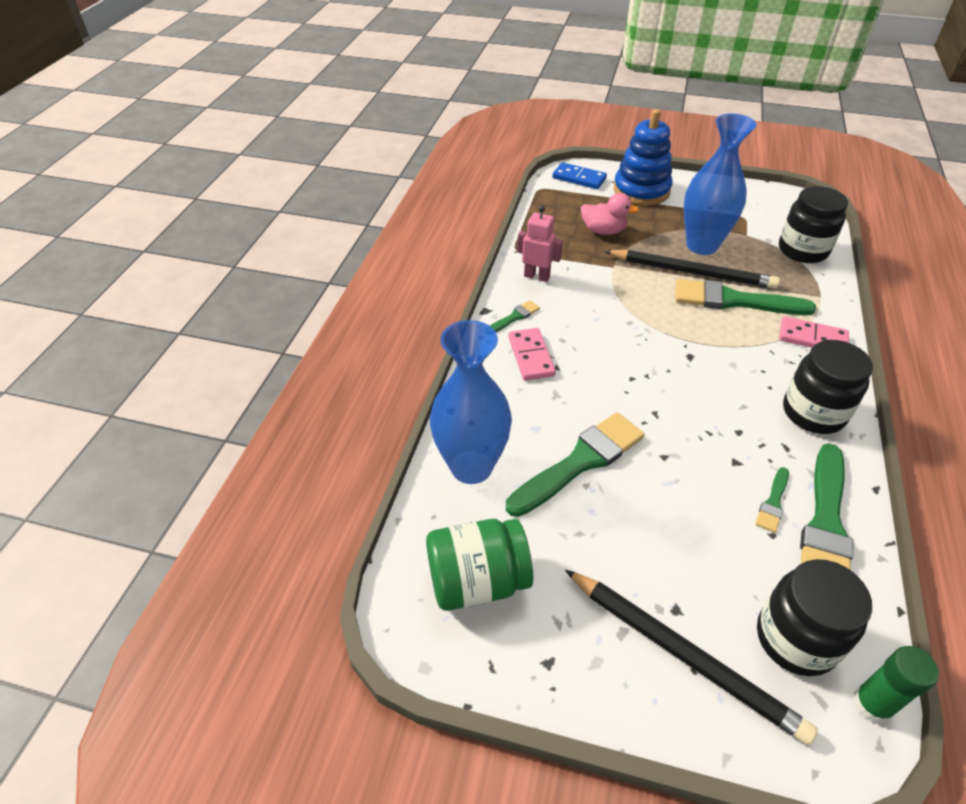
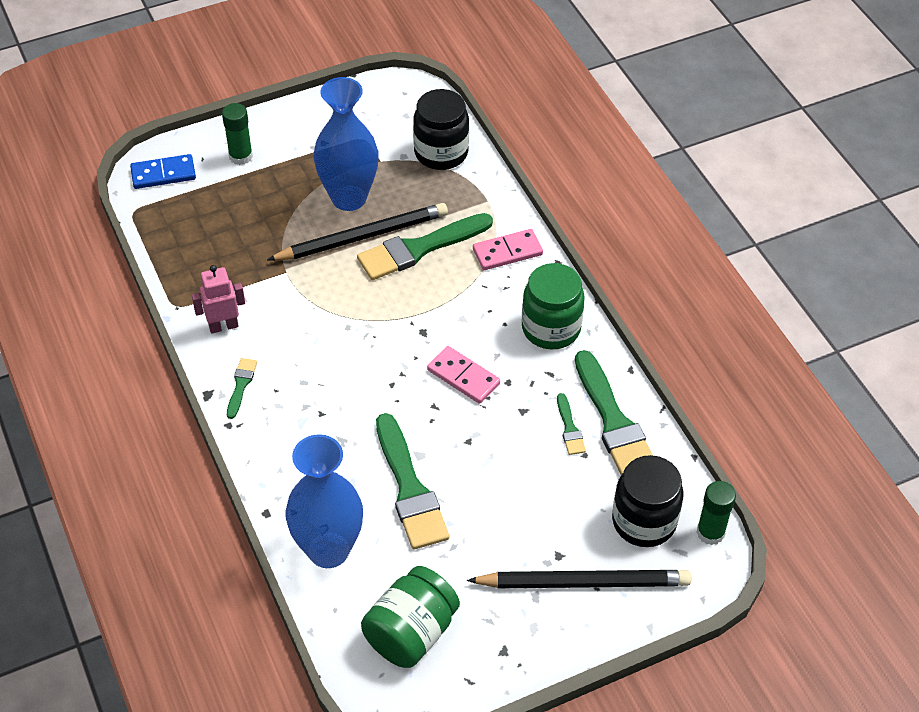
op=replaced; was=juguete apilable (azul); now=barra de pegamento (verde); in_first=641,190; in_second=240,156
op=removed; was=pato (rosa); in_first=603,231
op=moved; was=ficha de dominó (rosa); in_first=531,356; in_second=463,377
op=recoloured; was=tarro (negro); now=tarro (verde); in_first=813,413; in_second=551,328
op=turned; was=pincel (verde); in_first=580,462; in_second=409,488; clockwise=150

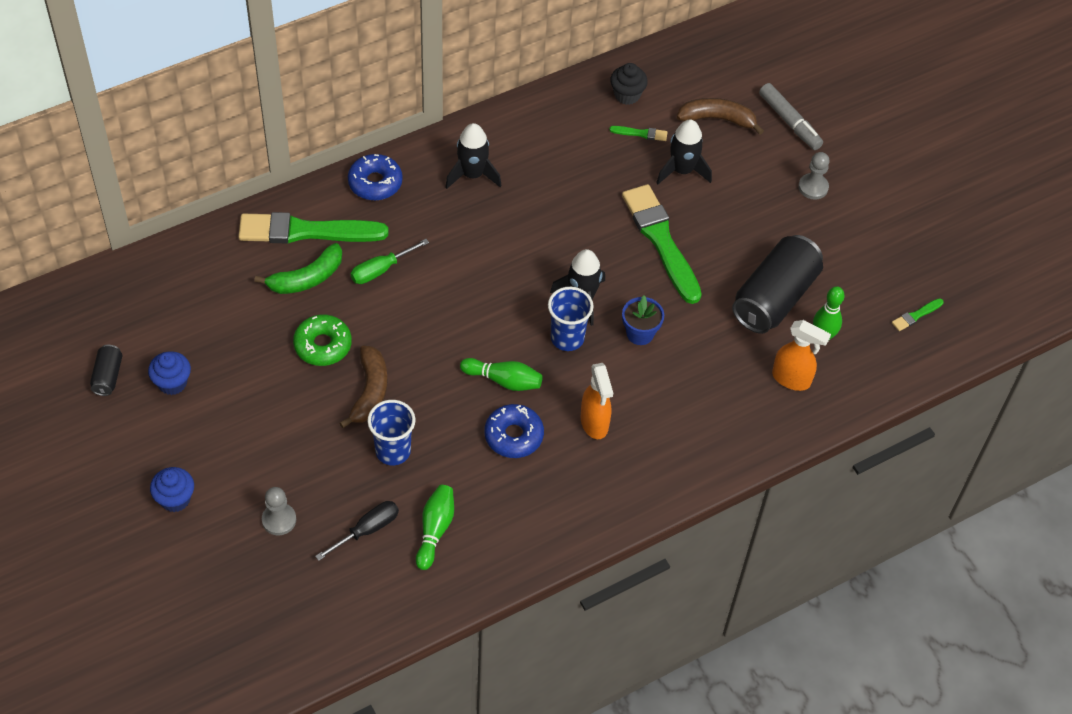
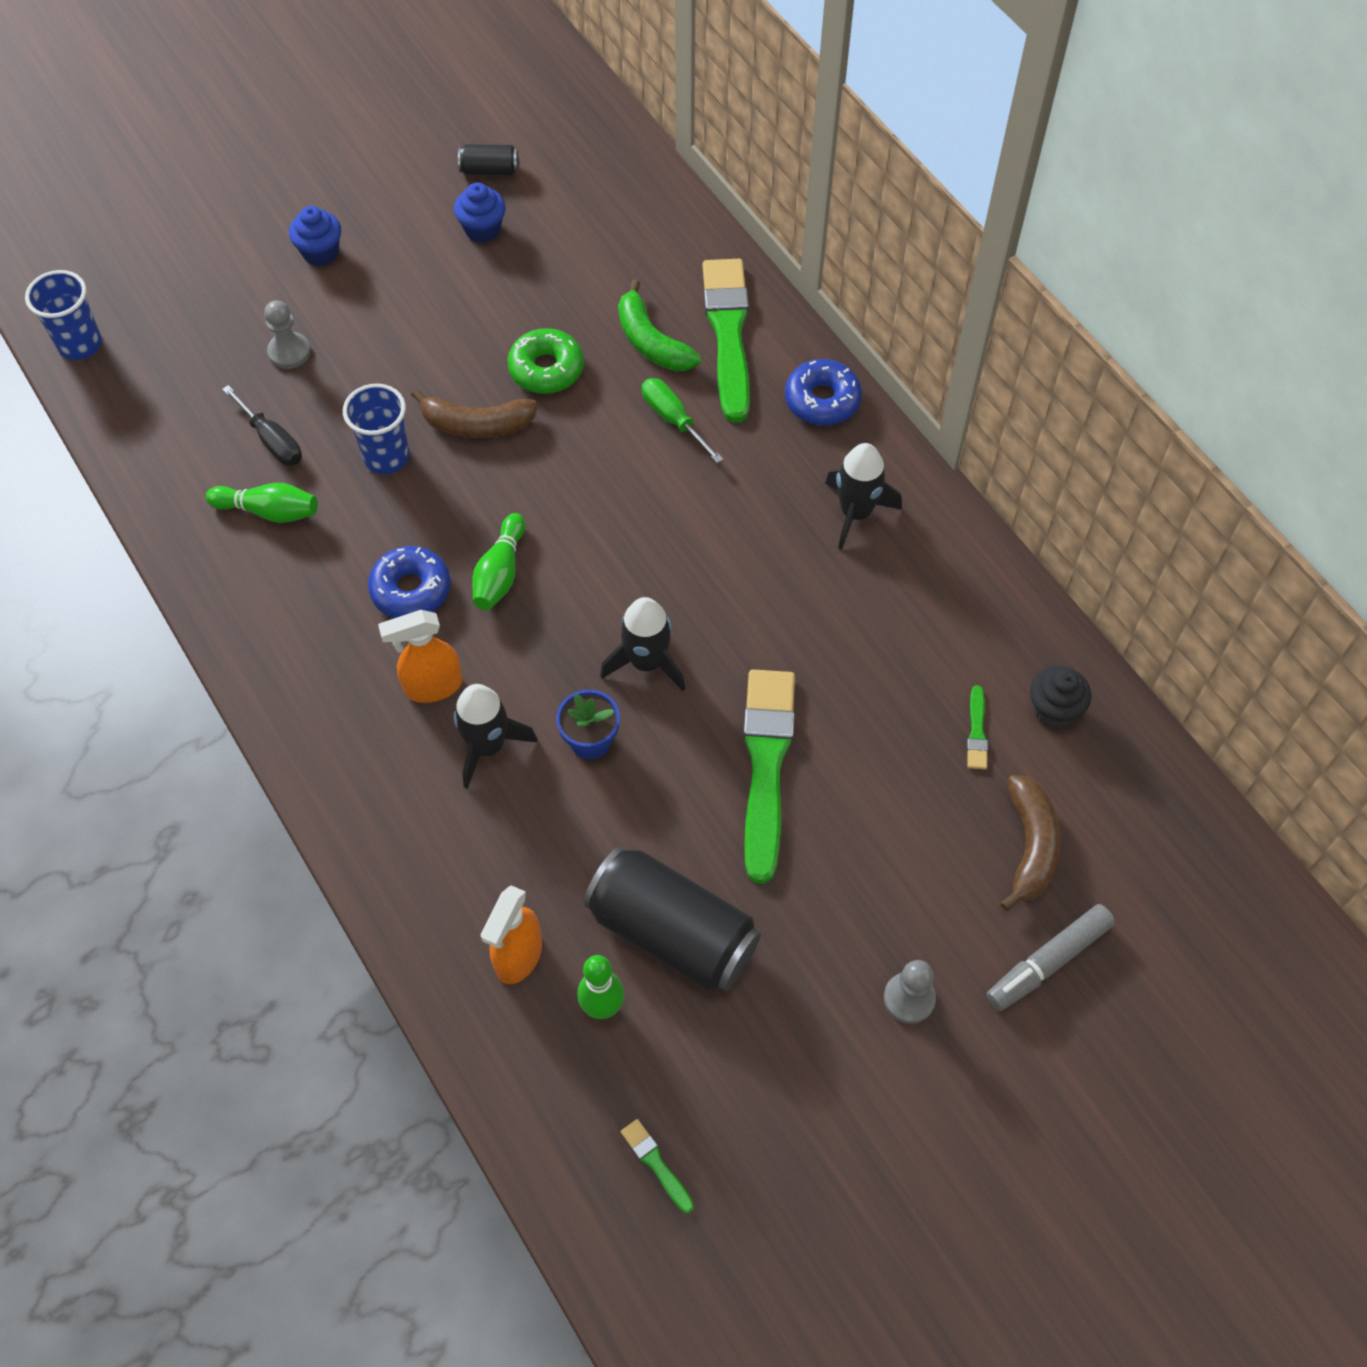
op=moved; was=cohete (negro); in_first=682,170; in_second=487,746
op=turned; was=pincel (verde); in_first=661,241; in_second=766,765; clockwise=-60
op=moved; was=vaso (azul); in_first=567,338; in_second=80,344

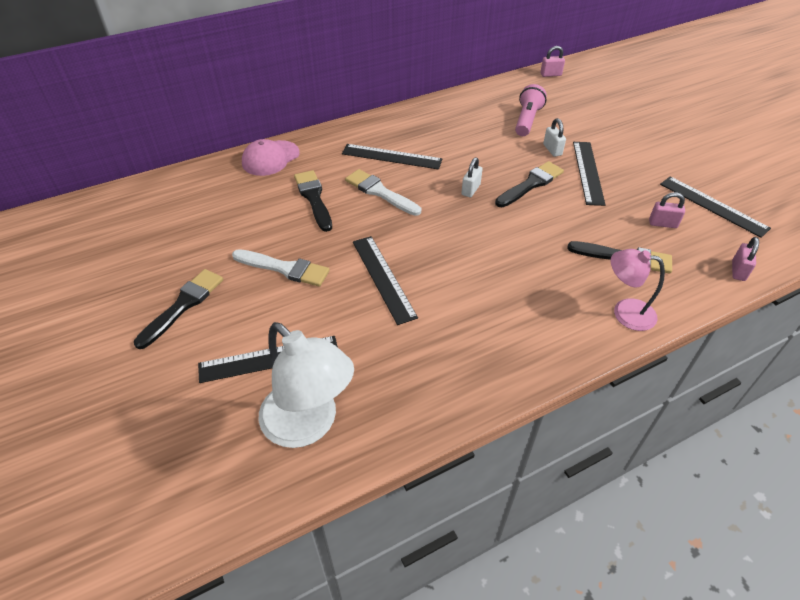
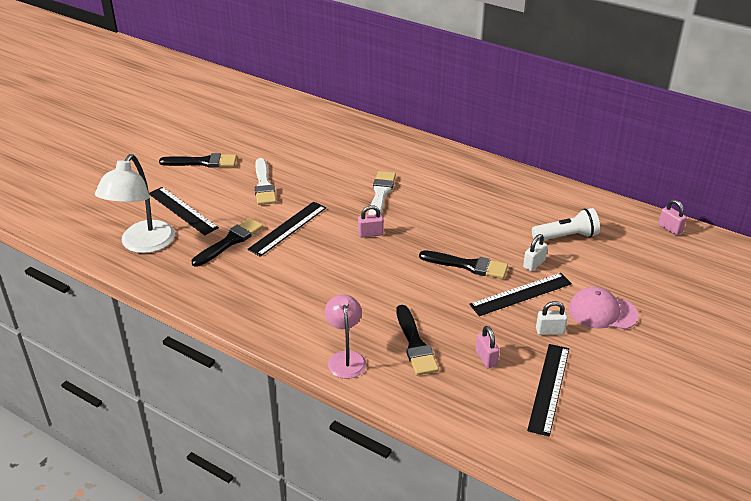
op=recoloured; was=lámpara de mano (rosa); now=lámpara de mano (blanco); in_first=527,120; in_second=566,236
op=moved; was=gorra (rosa); in_first=270,158; in_second=602,312
op=removed; was=regla (negro); in_first=391,156
op=moved; was=candado (blanco); in_first=470,190; in_second=550,331
op=moved; was=pincel (negro); in_first=314,198; in_second=230,241
op=moved; was=candado (rosa); in_first=738,271; in_second=370,234

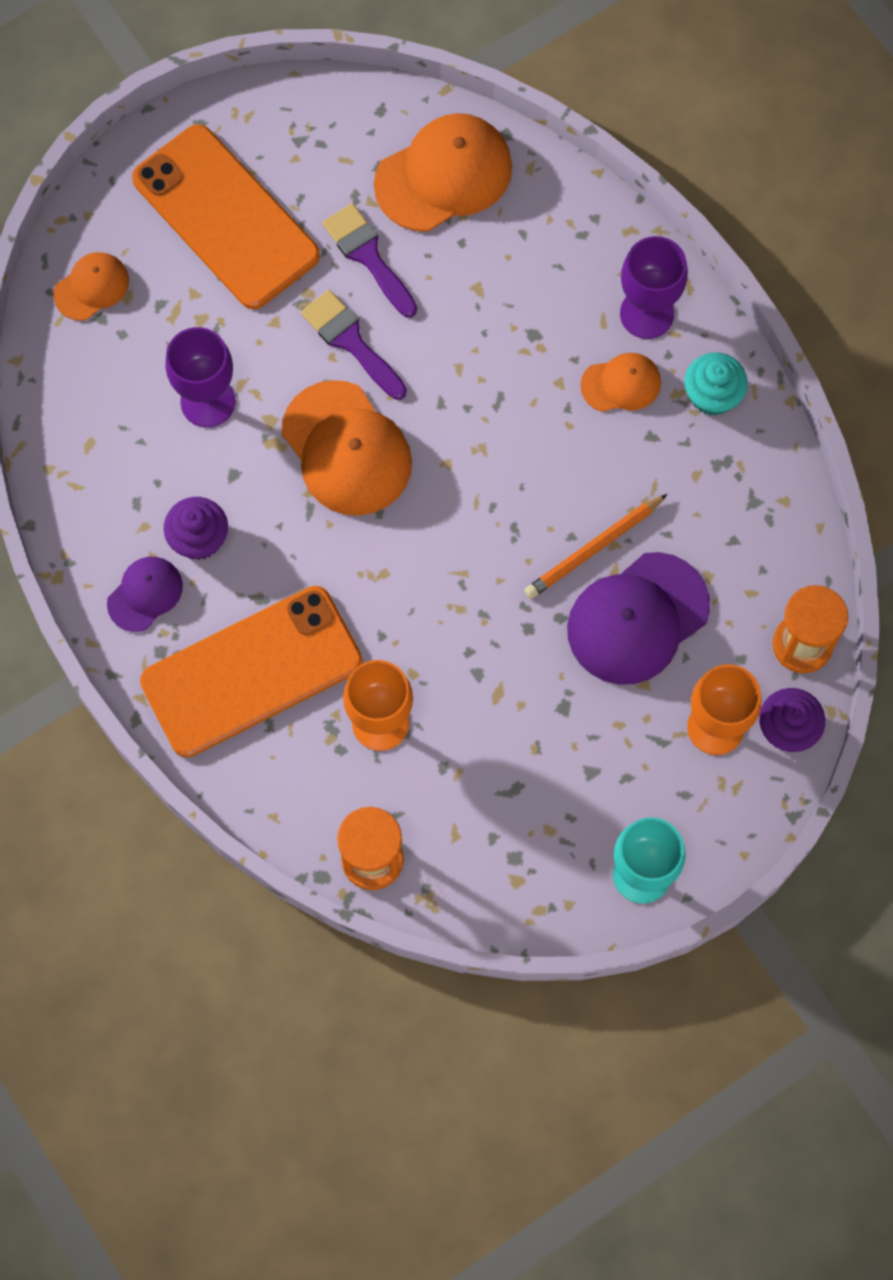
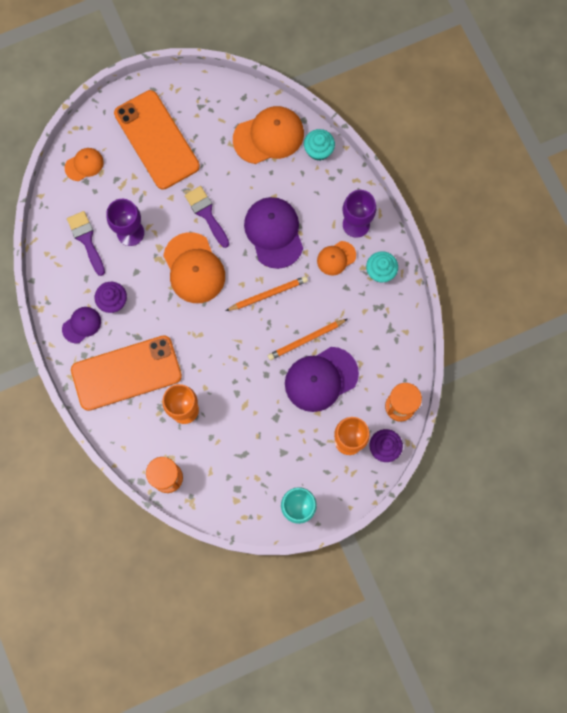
op=moved; was=pincel (morado); in_first=368,256; in_second=86,239
op=turned; was=gorra (naranja); in_first=621,384; in_second=336,258; clockwise=150
op=added; now=magdalena (turquesa); in_second=318,150
op=added; now=gorra (morado); in_second=274,233
op=added; now=lápiz (naranja); in_second=268,294

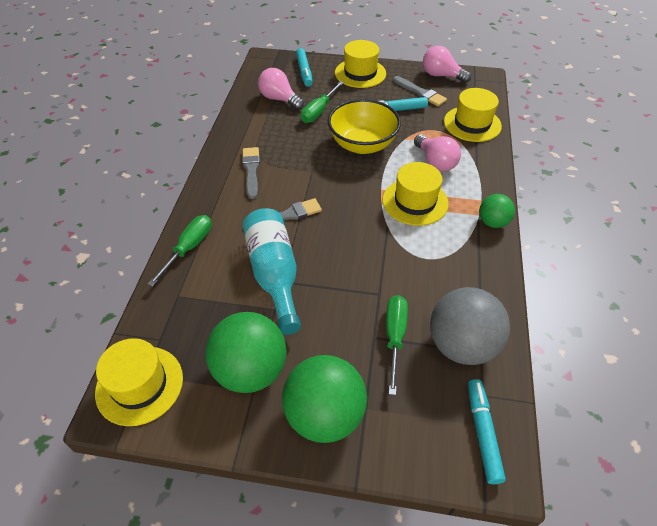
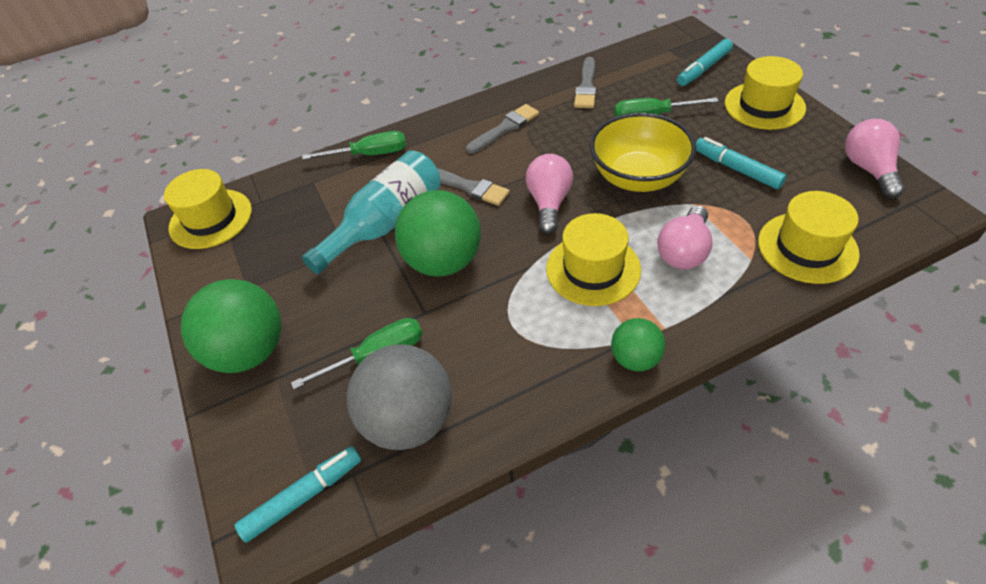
op=moved; was=bombilla (rosa); in_first=279,99; in_second=549,203
op=moved; was=pincel (gris); in_first=420,93; in_second=586,86
op=moved; was=pelota (verde); in_first=250,370; in_second=443,261

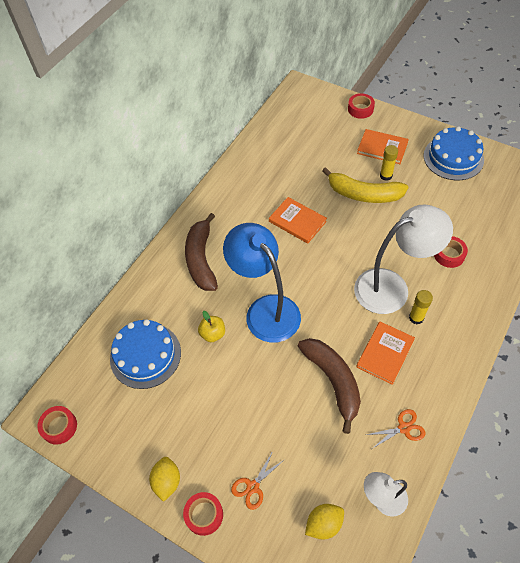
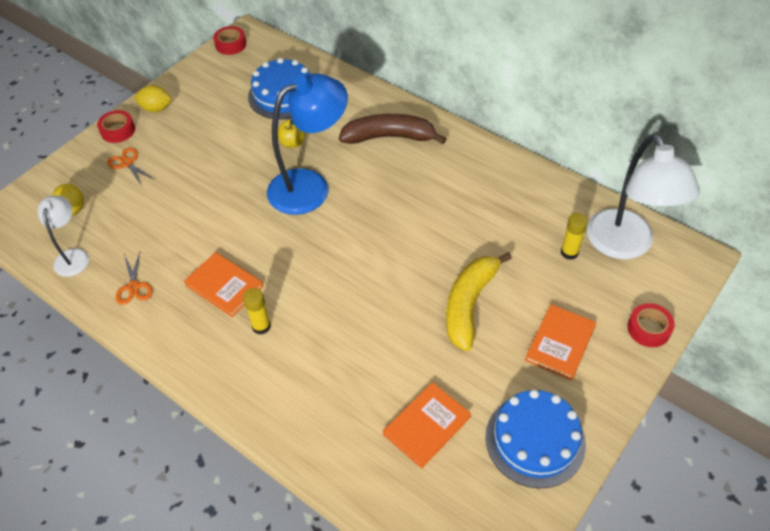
op=moved; was=barra de pegamento (amarillo); in_first=386,176; in_second=569,252
op=moved; was=libro (naranja); in_first=297,221; in_second=426,426
op=moved; was=lámpara (blanco); in_first=392,287; in_second=625,245
op=removed; was=cinta adhesiva (rojo); in_first=449,255
op=removed; was=plátano (marrón); in_first=333,381

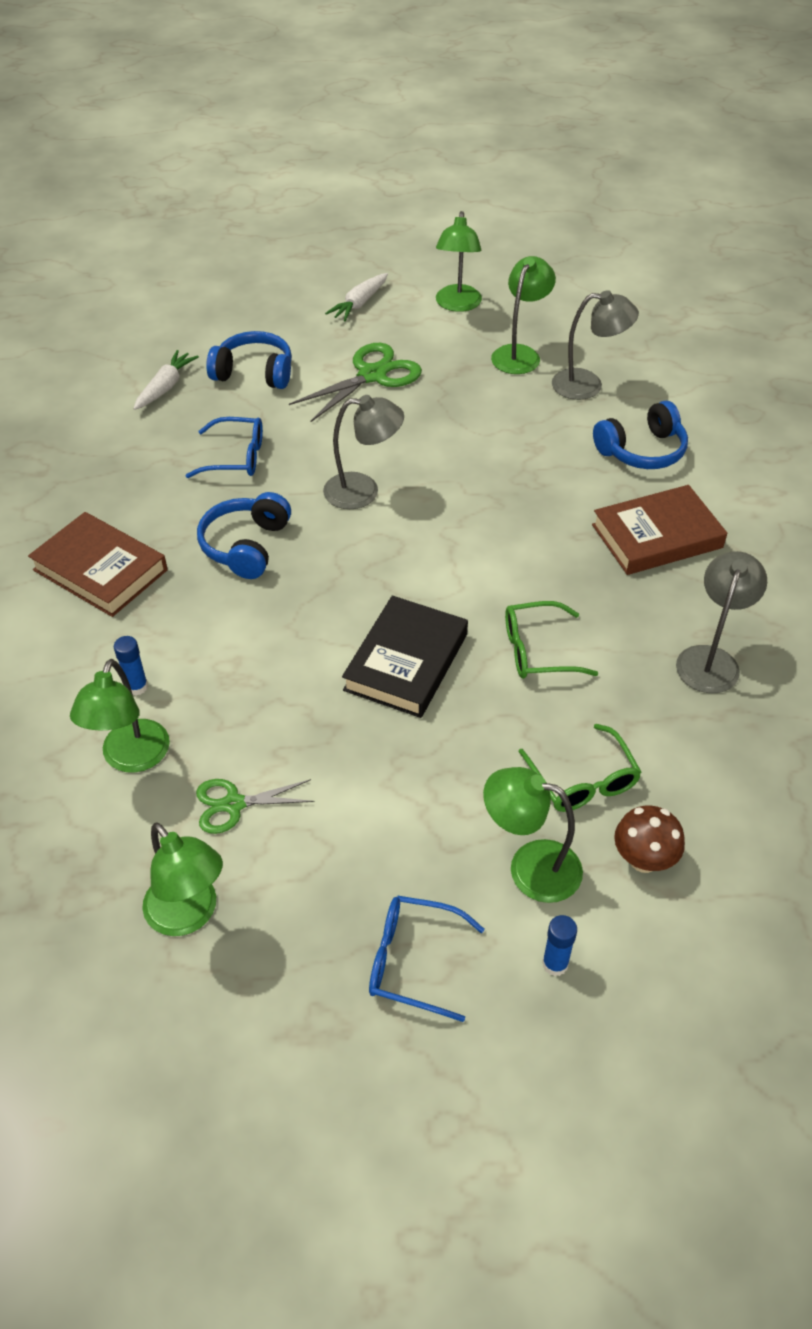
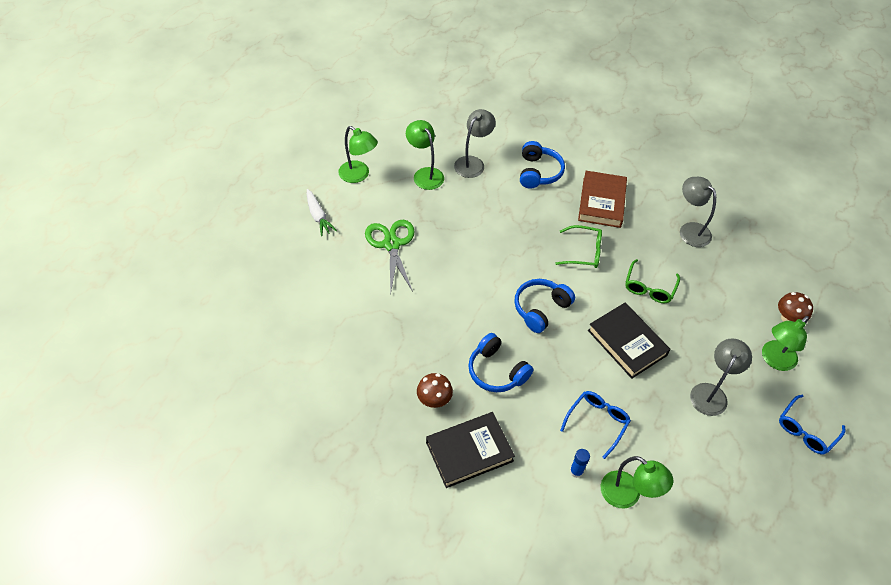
op=moved; was=auriculares (azul); in_first=254,373; in_second=541,309
op=removed; was=zanahoria (blanco); in_first=165,387
op=moved; was=lámpara (gris); in_first=363,491; in_second=711,393
op=moved; was=gafas (azul); in_first=236,457; in_second=597,422
op=recoloured; was=libro (marrón); now=libro (negro); in_first=100,570; in_second=469,451
op=moved; was=gafas (verde); in_first=583,781; in_second=584,252
op=removed; was=tijeras (verde); in_first=233,804
op=removed; was=lámpara (verde); in_first=189,915
op=removed; was=barra de pegamento (azul); in_first=555,964
op=added; now=seta (marrón); in_second=434,400

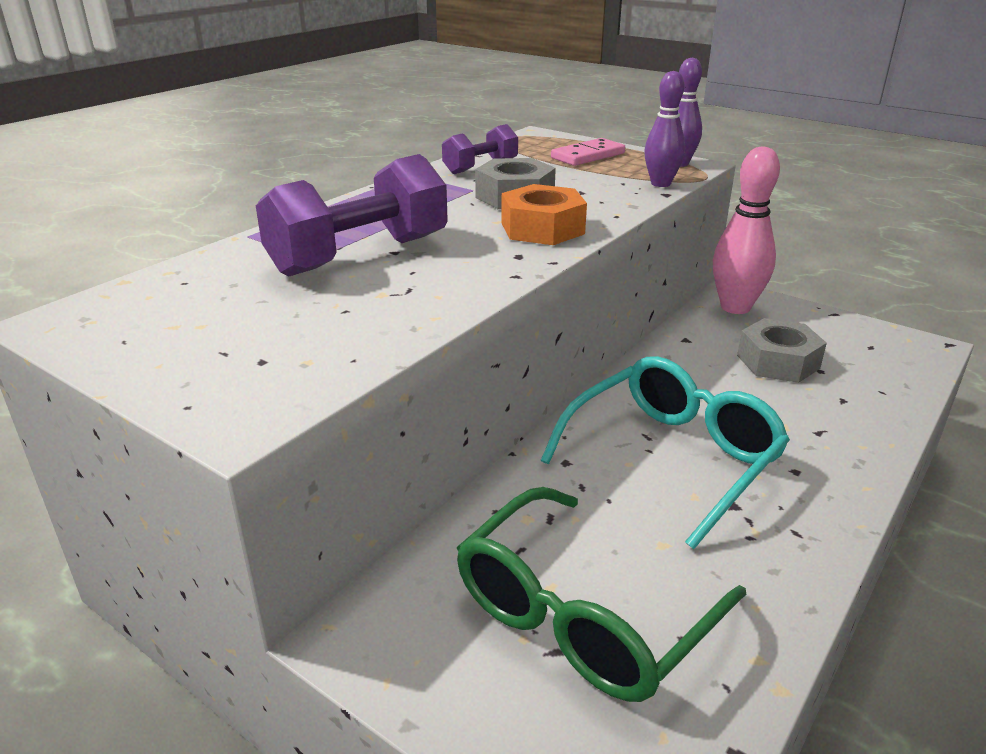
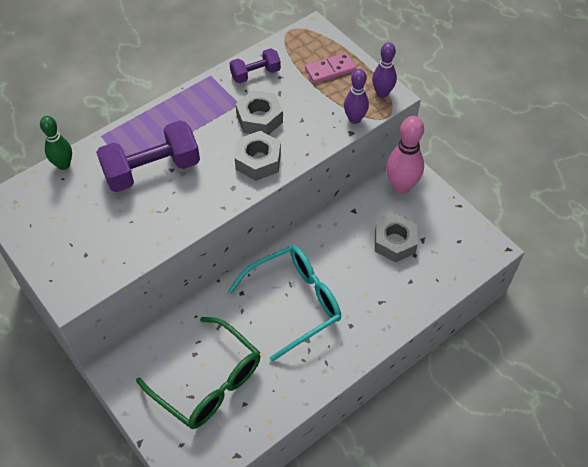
op=recoloured; was=tuerca (naranja); now=tuerca (gris); in_first=542,228; in_second=258,161
op=turned; was=gafas (verde); in_first=582,615; in_second=209,382; clockwise=-105
op=added; now=bolo (verde); in_second=63,165

